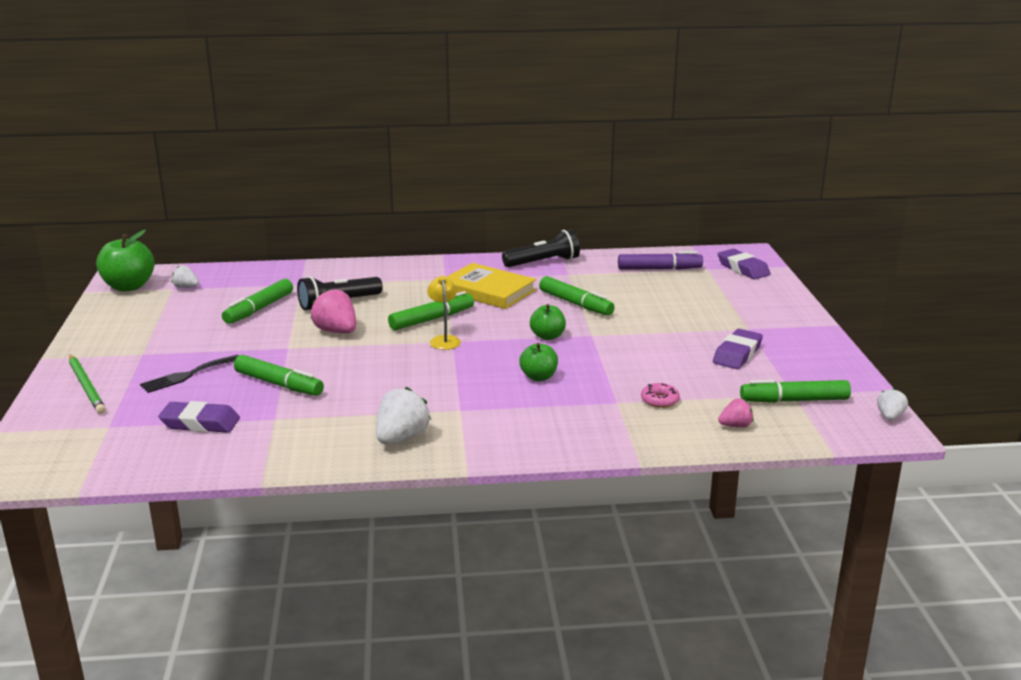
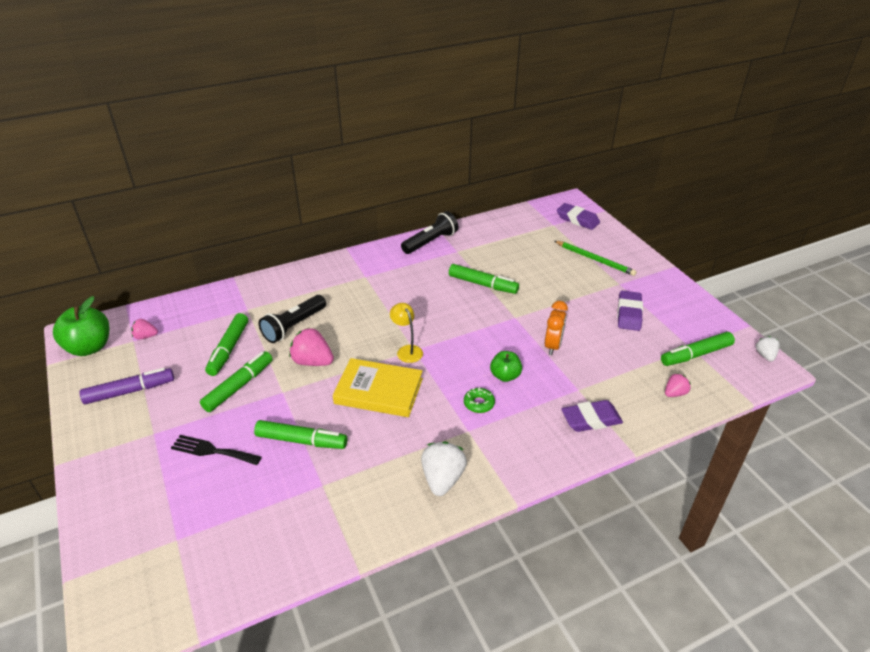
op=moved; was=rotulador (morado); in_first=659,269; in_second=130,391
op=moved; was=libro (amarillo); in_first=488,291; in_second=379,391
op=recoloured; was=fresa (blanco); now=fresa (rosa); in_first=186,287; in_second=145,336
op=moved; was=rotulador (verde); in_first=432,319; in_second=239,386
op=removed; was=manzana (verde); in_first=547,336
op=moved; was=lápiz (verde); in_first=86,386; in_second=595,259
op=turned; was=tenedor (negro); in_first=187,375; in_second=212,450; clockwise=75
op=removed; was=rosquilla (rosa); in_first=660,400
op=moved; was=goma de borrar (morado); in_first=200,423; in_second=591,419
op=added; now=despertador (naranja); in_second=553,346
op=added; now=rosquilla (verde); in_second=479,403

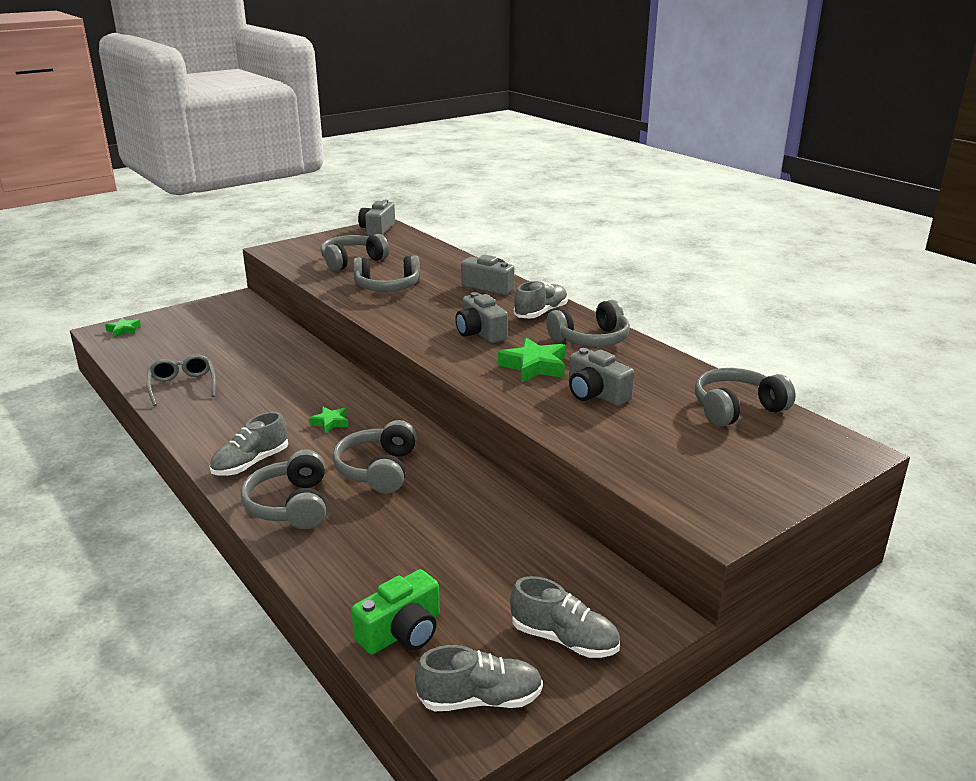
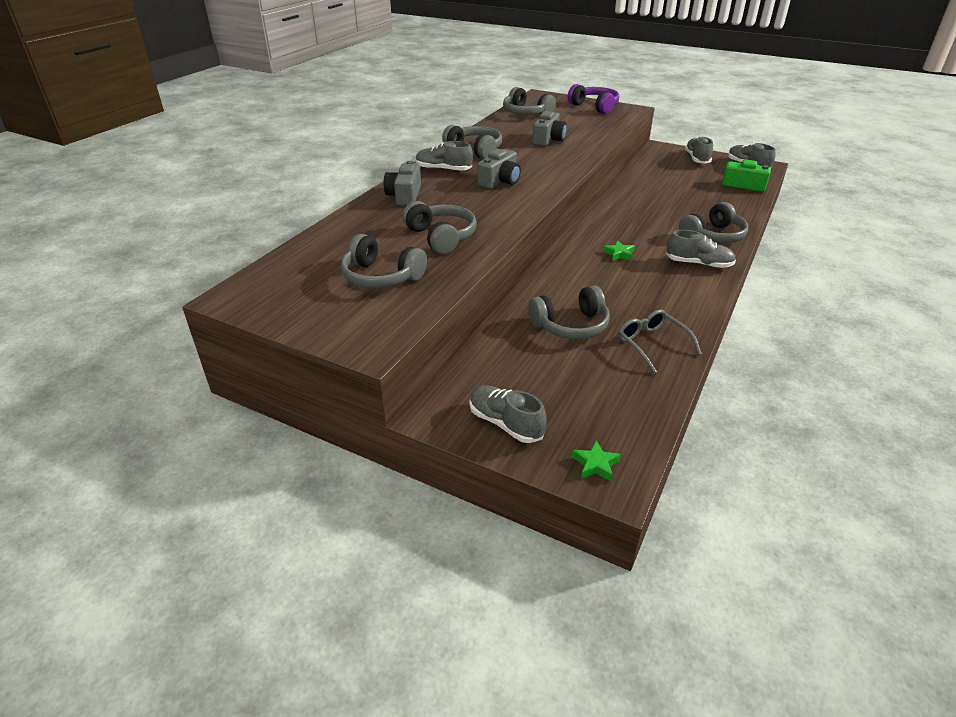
op=removed; was=cámara (gris); in_first=377,229
op=removed; was=estrella (verde); in_first=534,366
op=turned; was=gafas (gris); in_first=183,386; in_second=651,344; clockwise=105
op=moved; was=auriculares (gris); in_first=378,470; in_second=571,326
op=added; now=auriculares (morado); in_second=594,107
op=added; now=zapato (gris); in_second=505,423

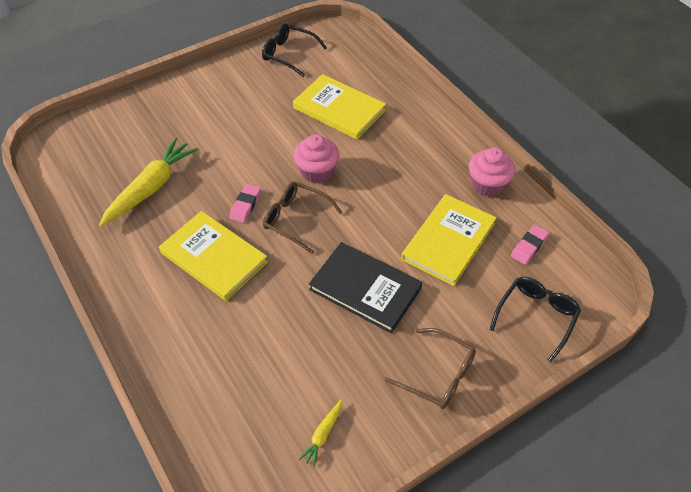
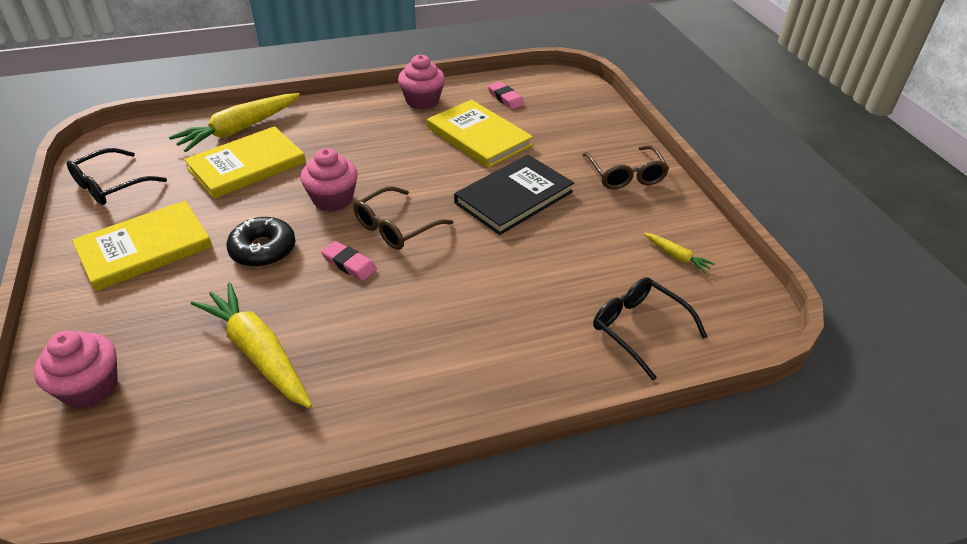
op=moved; was=libro (amarillo); in_first=214,257; in_second=145,248
op=moved; was=gafas (negro); in_first=536,317; in_second=639,329
op=turned; was=gafas (marrón); in_first=438,375; in_second=625,175; clockwise=120
op=added; now=zanahoria (amarillo); in_second=239,130
op=added; now=rosquilla (negro); in_second=263,249
op=added; now=magdalena (rosa); in_second=90,388

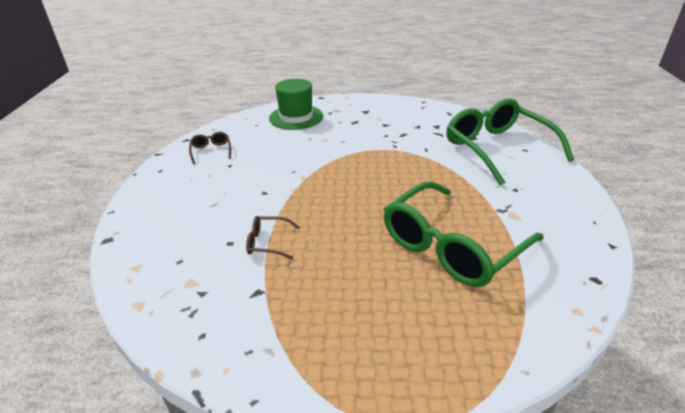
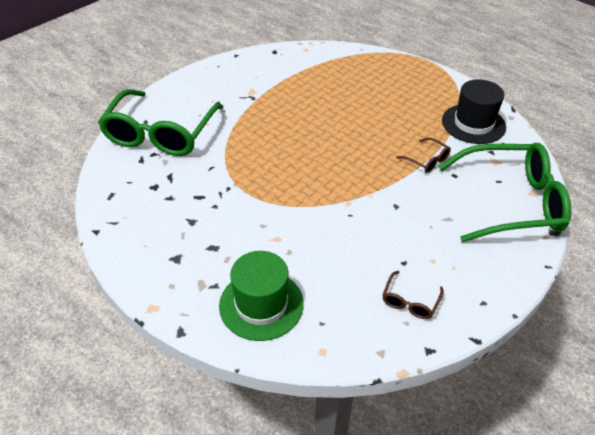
op=moved; was=gafas (verde); in_first=451,246; in_second=511,202
op=added; now=sombrero (negro); in_second=473,124

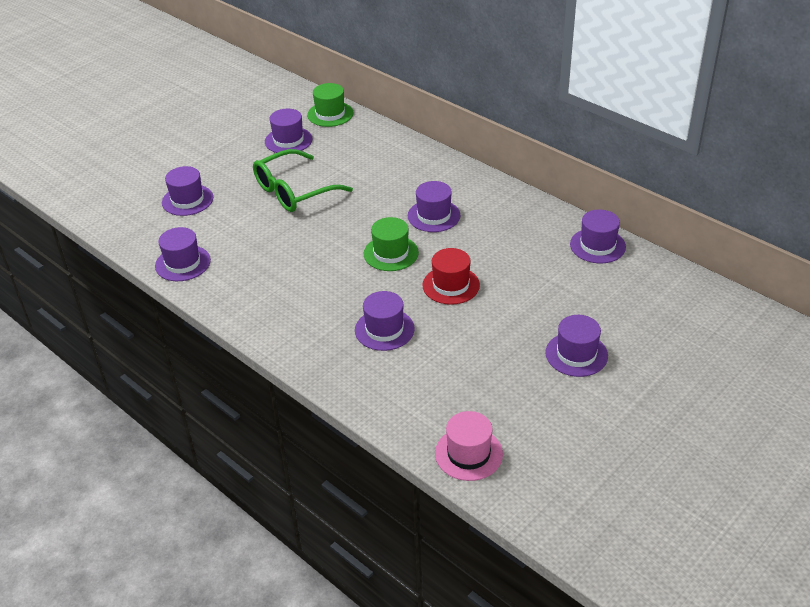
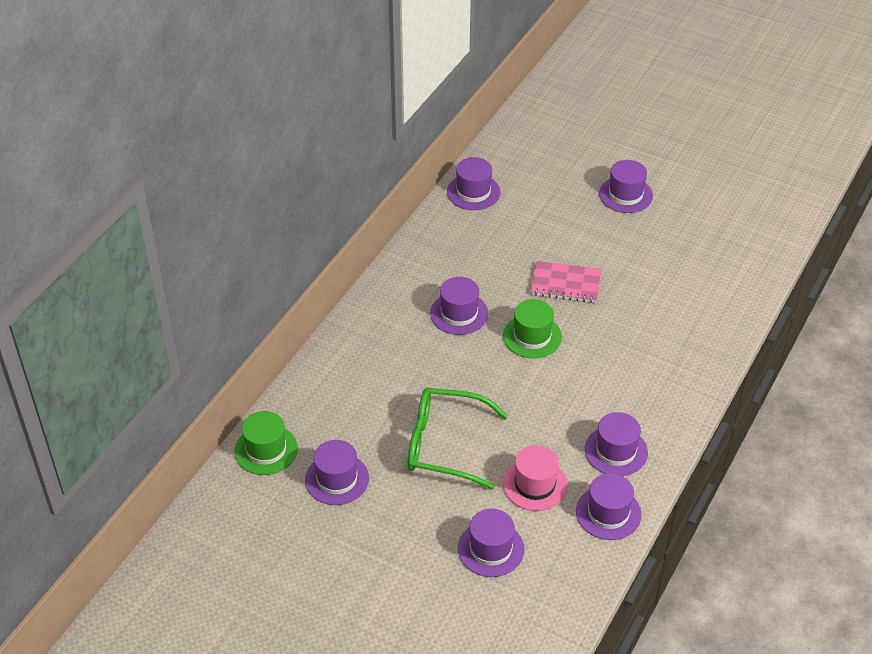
op=turned; was=gafas (verde); in_first=294,191; in_second=445,445; clockwise=150
op=replaced; was=sombrero (rojo); now=cuaderno (rosa); in_first=451,285; in_second=565,284
op=moved; was=sombrero (morado); in_first=384,329; in_second=616,451
op=moved; was=sombrero (rosa); in_first=468,453; in_second=535,484

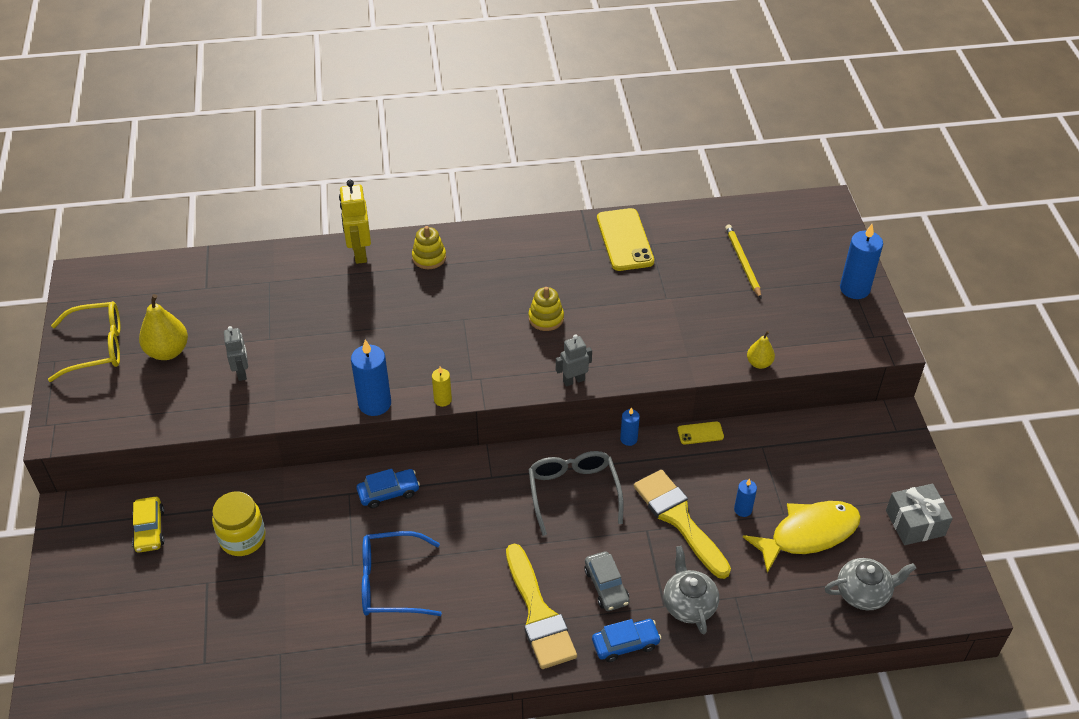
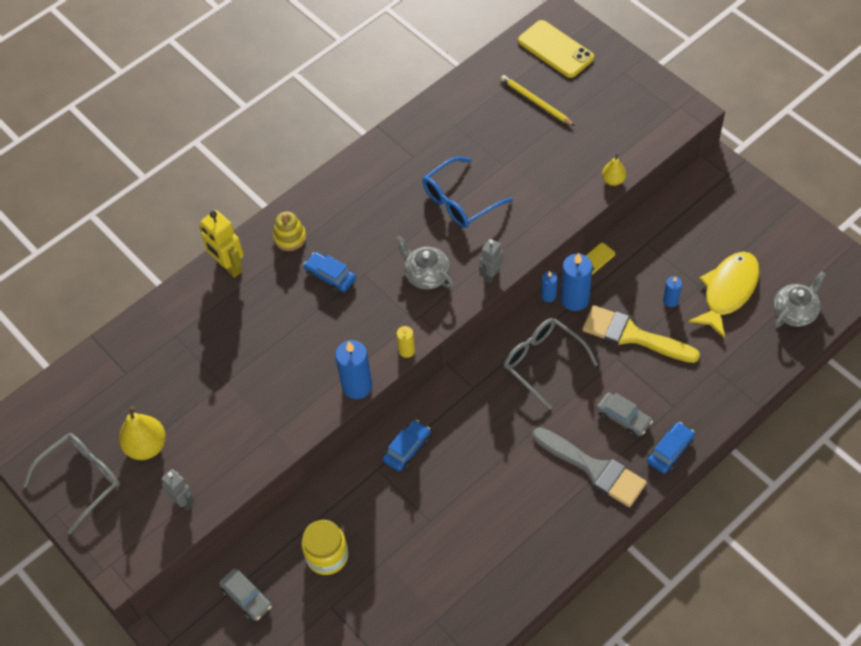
op=moved; was=móvil (amarillo); in_first=624,240; in_second=555,49
op=moved; was=vela (azul); in_first=854,289; in_second=575,299
op=removed; was=juguete apilable (amarillo); in_first=546,318
op=recoloured; was=gafas (amarillo); now=gafas (gris); in_first=97,347; in_second=82,480
op=moved; was=robot (gris); in_first=242,372; in_second=183,501
op=removed; was=regalo (gris); in_first=915,523
op=recoloured; was=coche (amarillo); now=coche (gris); in_first=149,529; in_second=246,597
op=moved; was=gafas (azul); in_first=390,583; in_second=460,201
op=recoloured; was=pincel (amarillo); now=pincel (gris); in_first=539,614; in_second=594,469
op=moved; was=tetera (gris); in_first=689,604; in_second=426,275
op=added; now=coche (azul); in_second=330,276

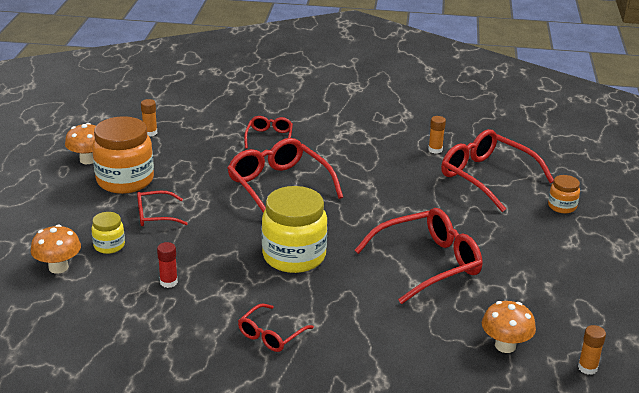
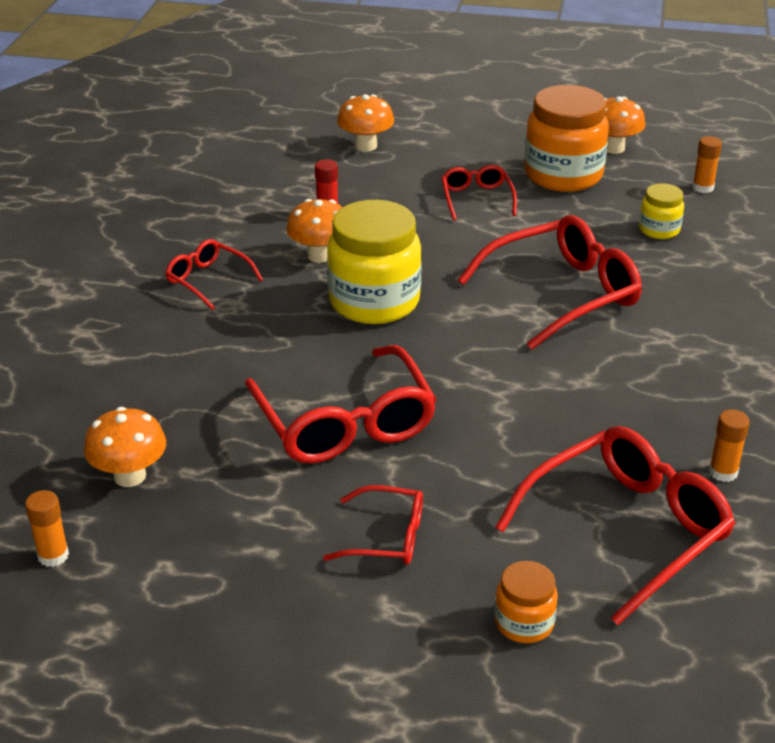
op=moved; was=gafas (rojo); in_first=269,137; in_second=387,537
op=moved; was=tarro (amarillo); in_first=109,246; in_second=659,230
op=added; now=seta (naranja); in_second=320,255

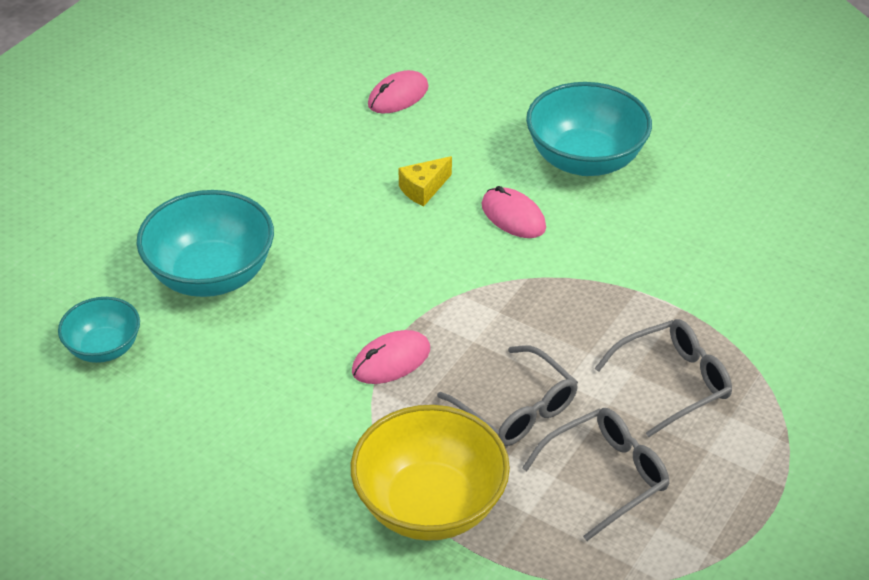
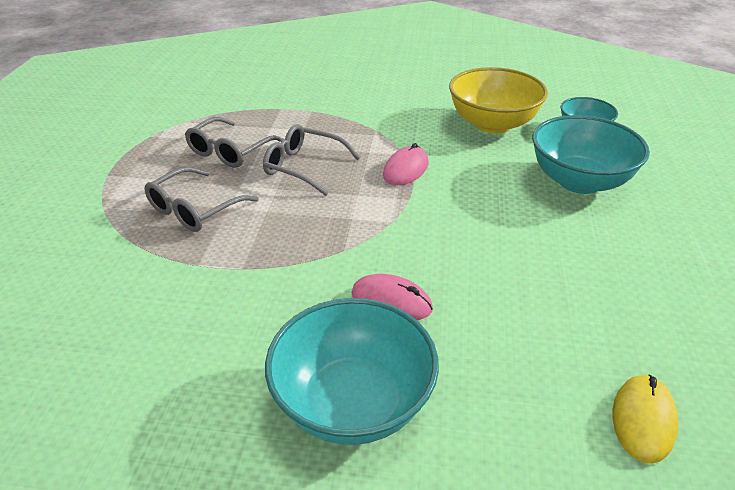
op=recoloured; was=ratón (rosa); now=ratón (amarillo); in_first=398,96; in_second=643,420
op=removed; was=queso (amarillo); in_first=423,189
op=moved; was=cuenco (amarillo); in_first=430,505; in_second=492,124

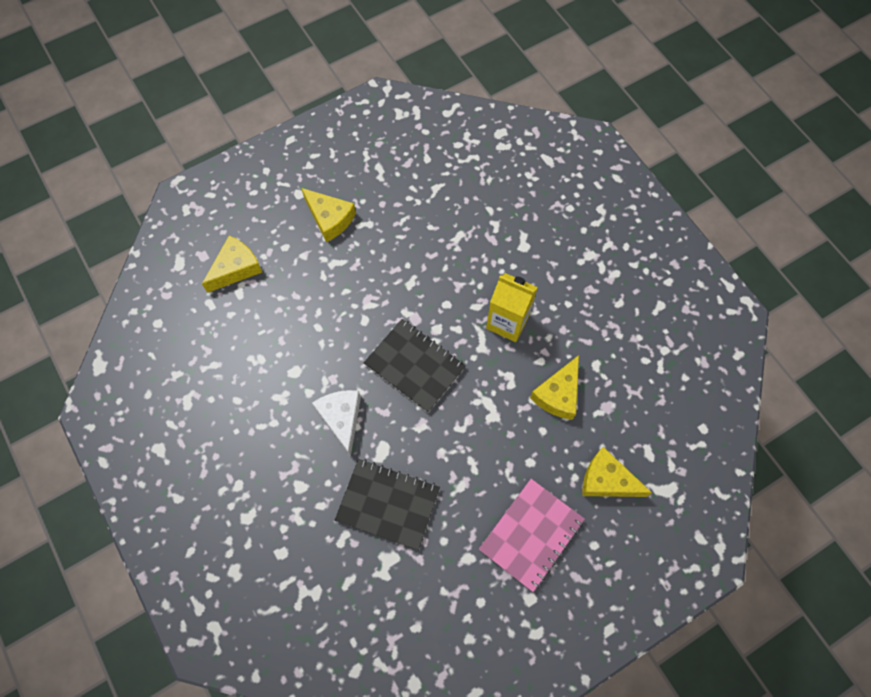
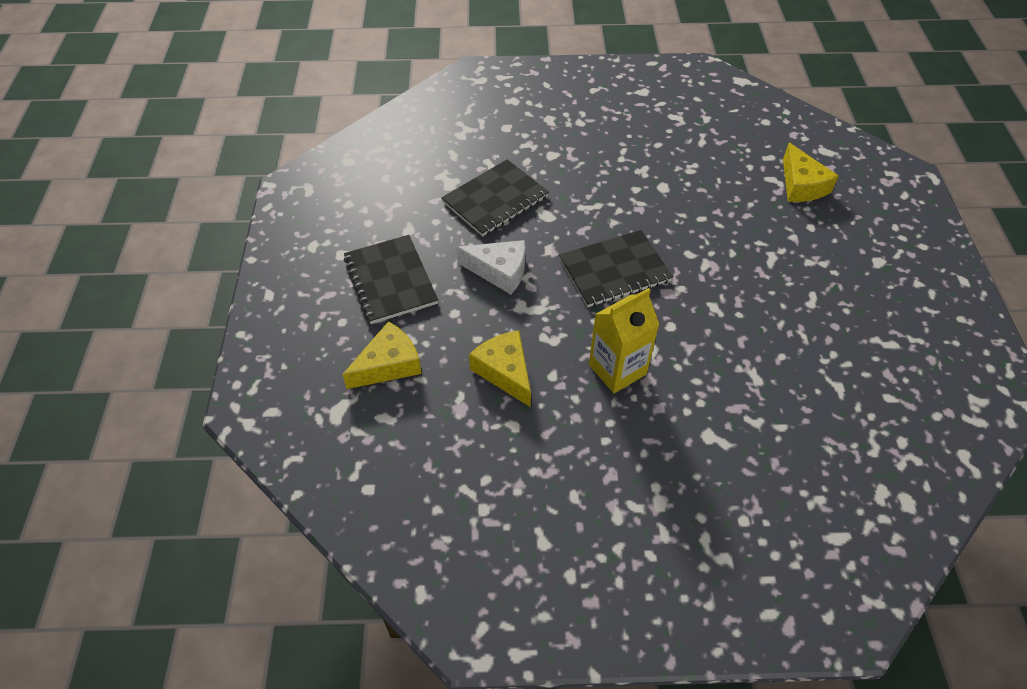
op=removed; was=queso (amarillo); in_first=330,219
op=moved; was=queso (blanco); in_first=341,418; in_second=499,271
op=recoloured; was=cuaderno (rosa); now=cuaderno (negro); in_first=531,534; in_second=390,281

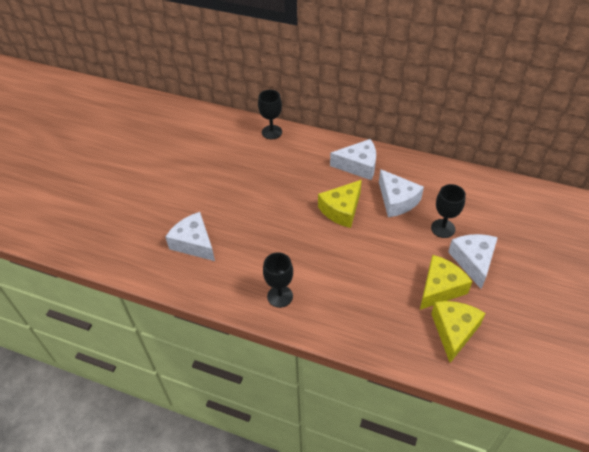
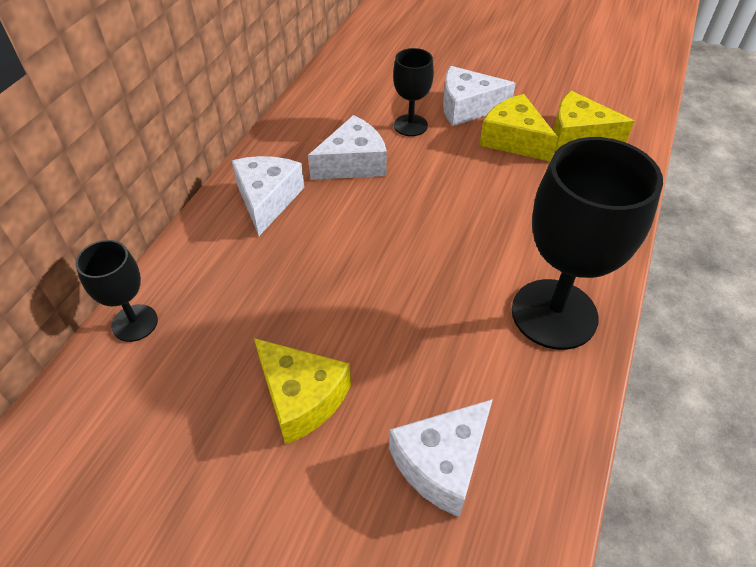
op=moved; was=queso (amarillo); in_first=341,210; in_second=301,398
op=resized; was=copa (negro); in_first=280,296; in_second=554,314; ratio=1.92

